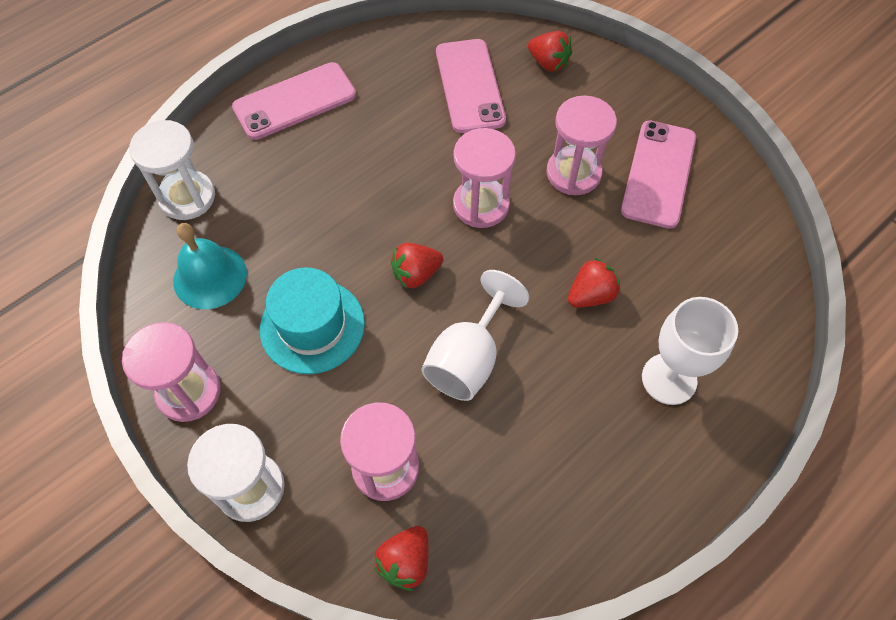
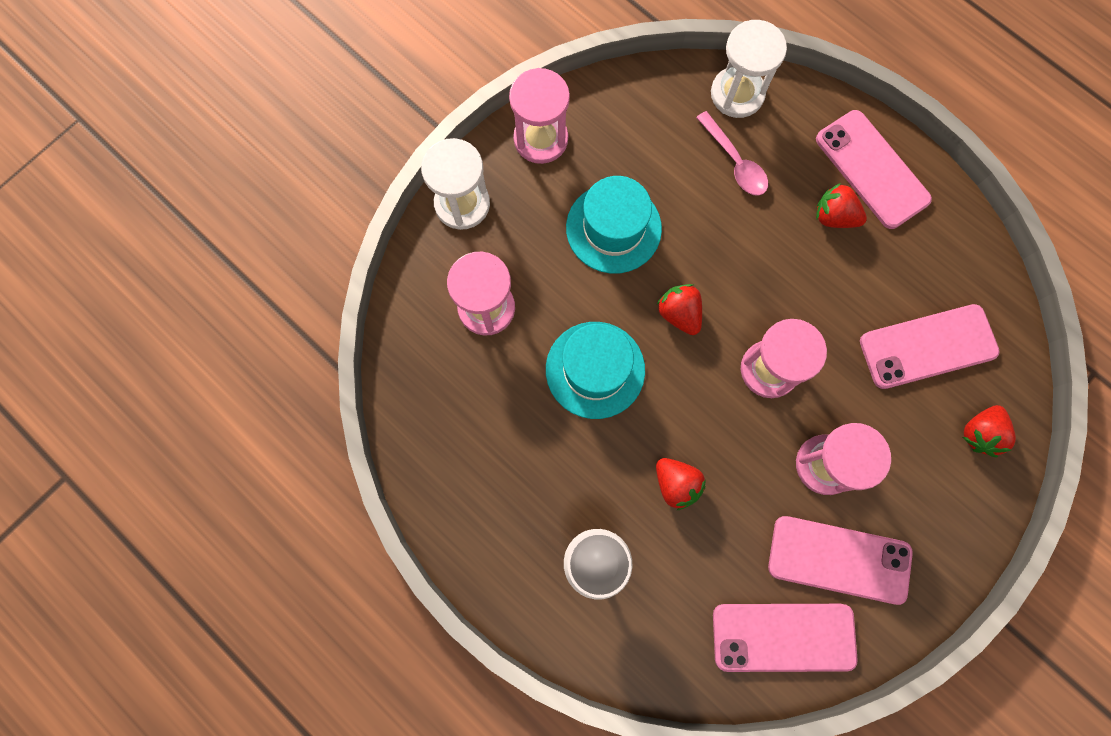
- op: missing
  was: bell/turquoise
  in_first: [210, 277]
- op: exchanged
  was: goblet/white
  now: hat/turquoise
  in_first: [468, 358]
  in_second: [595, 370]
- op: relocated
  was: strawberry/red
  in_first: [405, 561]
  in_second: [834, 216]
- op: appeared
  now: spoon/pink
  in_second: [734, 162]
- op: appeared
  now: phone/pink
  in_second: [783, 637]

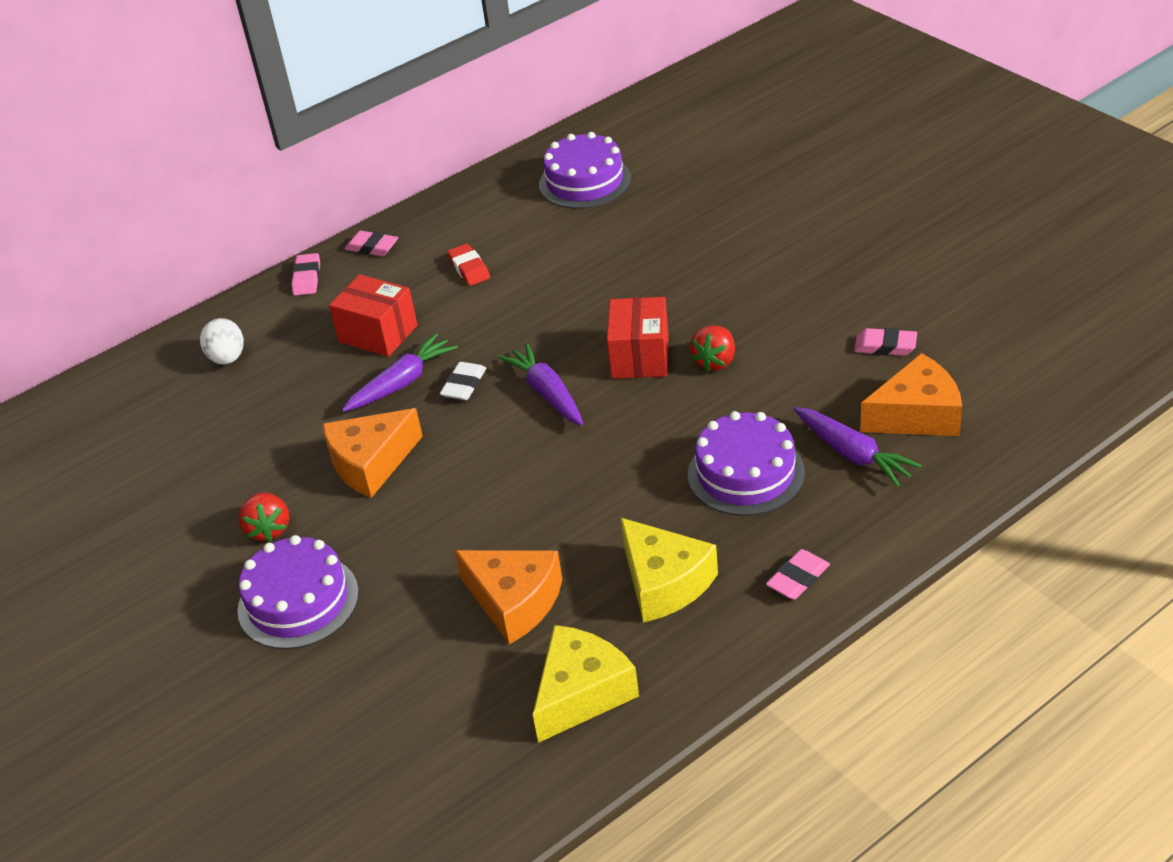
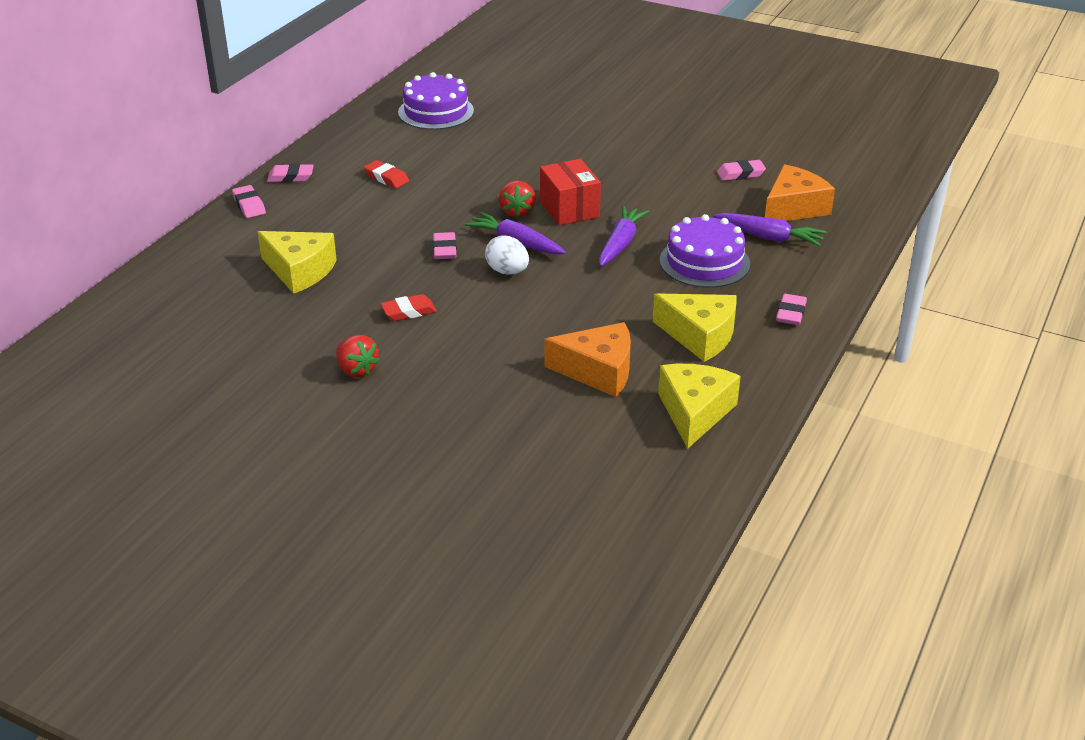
- op: missing
  was: box/red
  in_first: [378, 334]
- op: relocated
  was: egg/white
  in_first: [227, 358]
  in_second: [507, 271]
- op: relocated
  was: strawberry/red
  in_first: [715, 361]
  in_second: [517, 212]
- op: relocated
  was: carrot/purple
  in_first: [402, 383]
  in_second: [620, 244]
- op: colour
  was: eraser/white
  now: eraser/pink
  in_first: [464, 385]
  in_second: [444, 249]
- op: exchanged
  was: cheese/orange
  now: eraser/red
  in_first: [371, 463]
  in_second: [409, 311]
- op: missing
  was: cake/purple
  in_first: [298, 601]
- op: appeared
  now: cheese/yellow
  in_second: [299, 271]

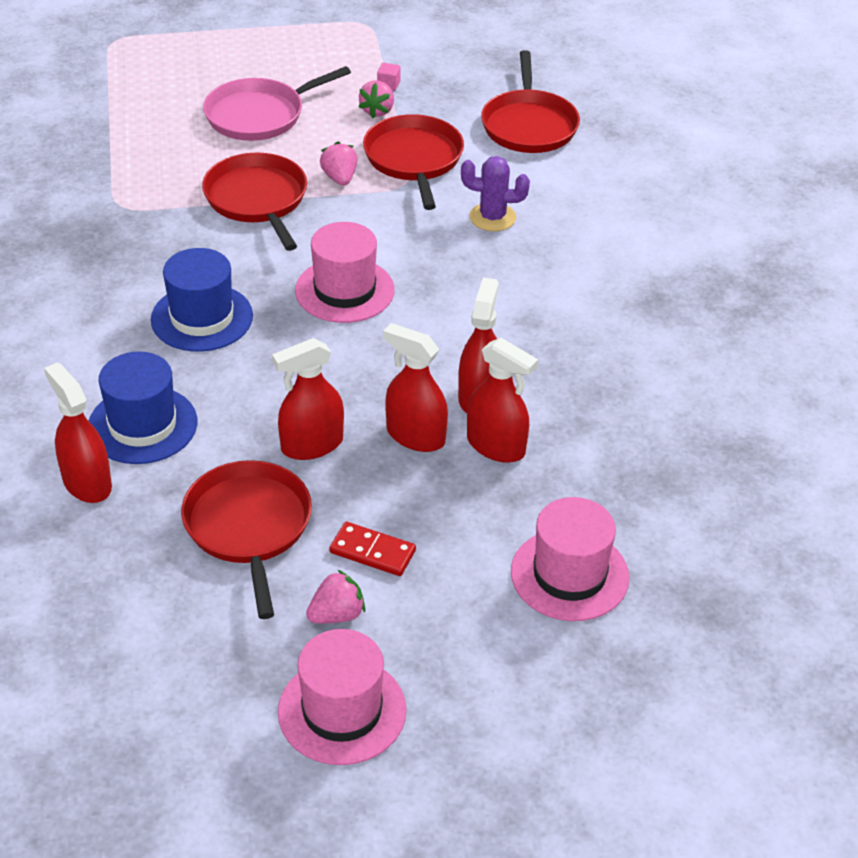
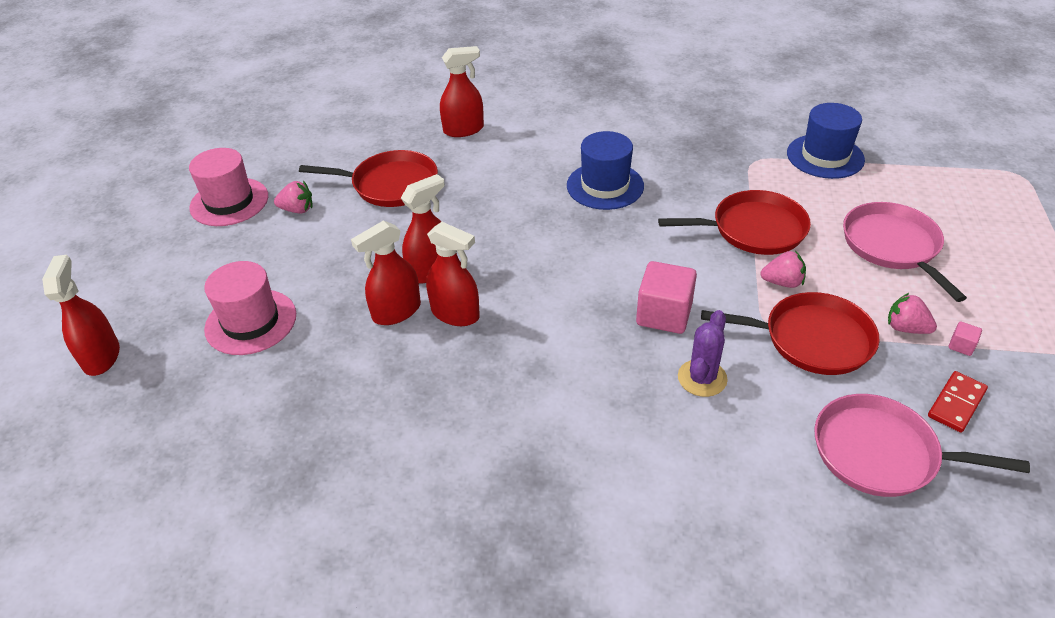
- op: colour
  was: pan/red
  now: pan/pink
  in_first: [529, 125]
  in_second: [881, 453]
- op: missing
  was: hat/pink
  in_first: [344, 290]
- op: relocated
  was: spray bottle/red
  in_first: [312, 445]
  in_second: [101, 357]
- op: relocated
  was: hat/blue
  in_first: [142, 425]
  in_second: [825, 156]
- op: relocated
  was: domino/red
  in_first: [372, 551]
  in_second: [956, 403]
- op: spun
  was: strawberry/pink
  in_first: [336, 615]
  in_second: [297, 210]
  clockwise: -75
- op: appeared
  now: cube/pink
  in_second: [664, 314]

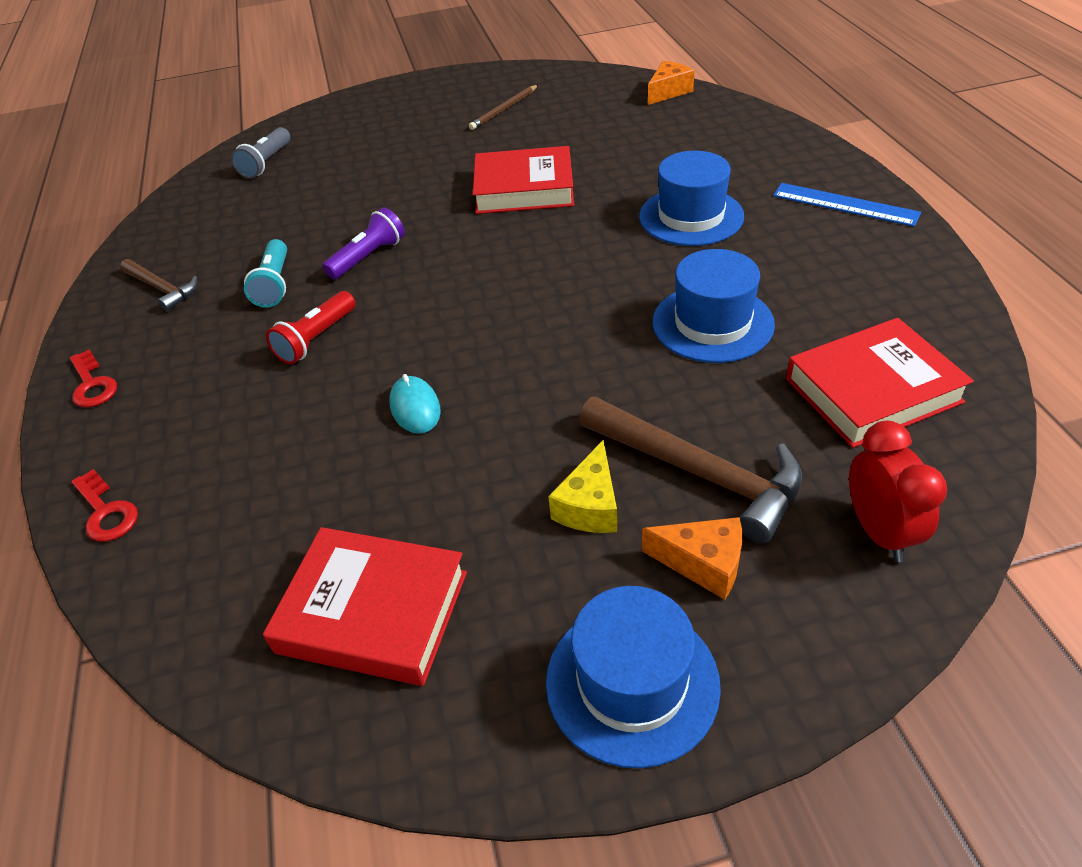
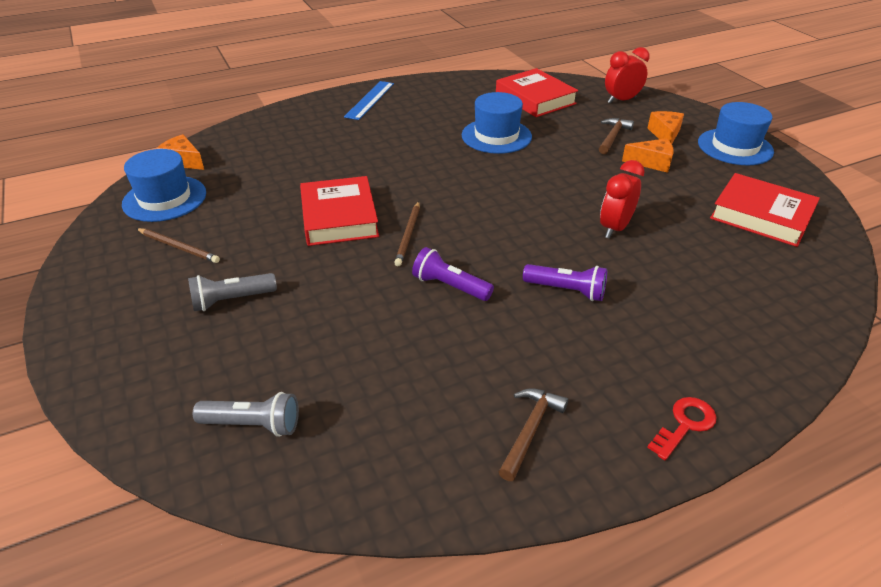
- op: relocated
  was: hat/blue
  in_first: [691, 216]
  in_second: [164, 198]
- op: missing
  was: flashlight/turquoise
  in_first: [274, 284]
- op: colour
  was: flashlight/red
  now: flashlight/purple
  in_first: [316, 339]
  in_second: [567, 290]
- op: exchanged
  was: mouse/turquoise
  now: clock/red
  in_first: [415, 408]
  in_second: [615, 228]
- op: size
  was: hammer/brown
  in_first: [698, 472]
  in_second: [612, 137]
  ratio: 0.58
- op: colour
  was: cheese/yellow
  now: cheese/orange
  in_first: [590, 506]
  in_second: [652, 163]
- op: missing
  was: key/red
  in_first: [106, 512]
- op: spun
  was: book/red
  in_first: [373, 612]
  in_second: [761, 216]
  clockwise: -60
- op: appeared
  now: pencil/brown
  in_second: [408, 235]
- op: appeared
  now: flashlight/grey
  in_second: [231, 300]

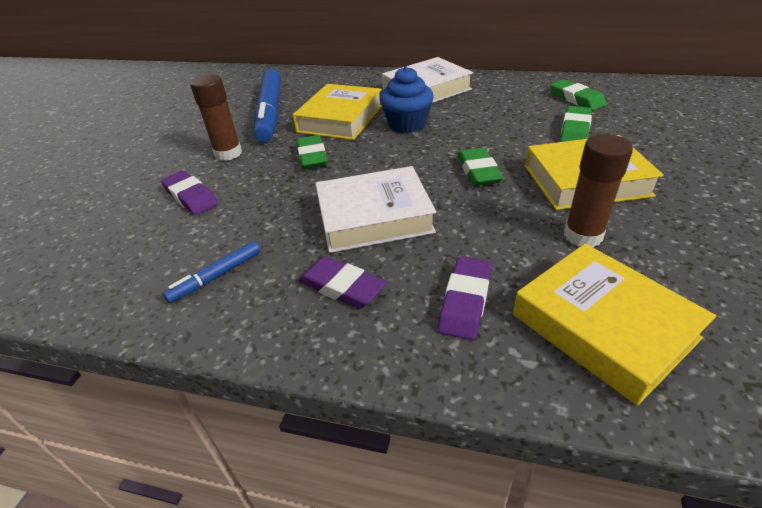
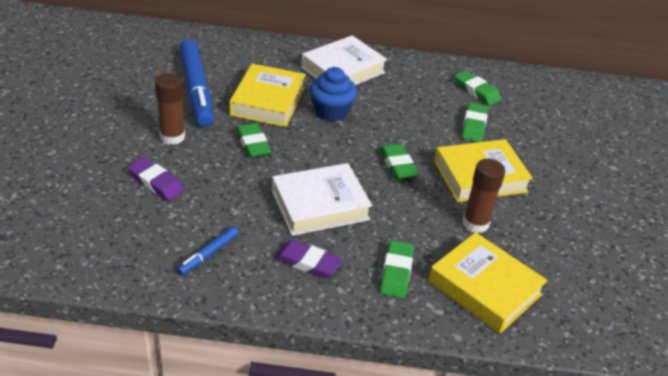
- op: colour
  was: eraser/purple
  now: eraser/green
  in_first: [465, 301]
  in_second: [396, 272]

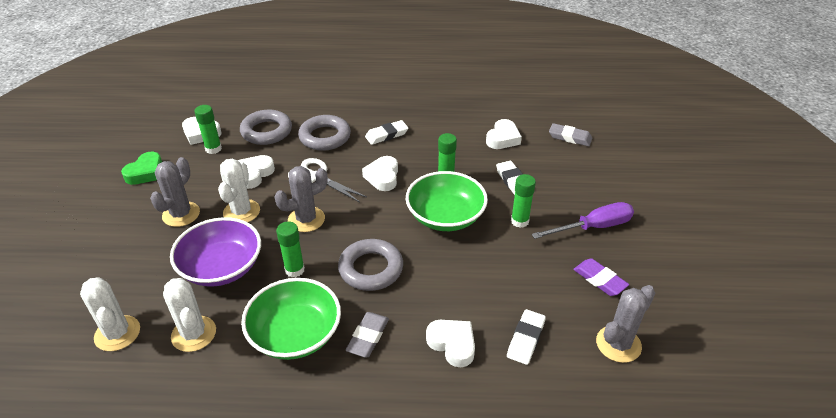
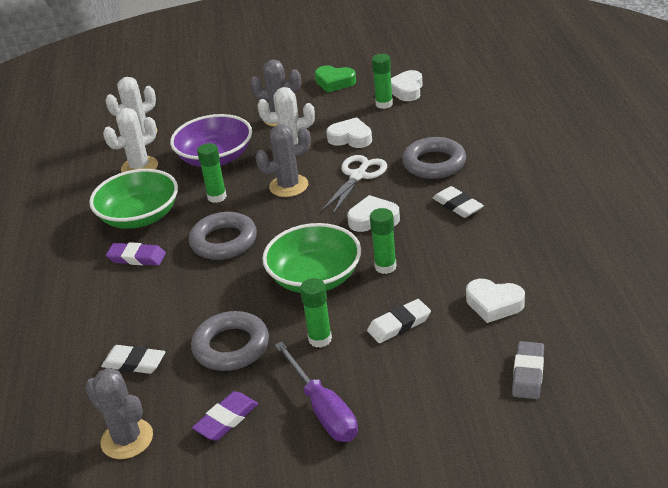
- op: relocated
  was: ring/grey
  in_first: [266, 131]
  in_second: [231, 346]
- op: spun
  was: cactus/grey
  in_first: [306, 219]
  in_second: [288, 186]
  clockwise: -75
- op: colour
  was: eraser/grey
  now: eraser/purple
  in_first: [368, 337]
  in_second: [137, 257]
- op: missing
  was: heart/white
  in_first: [452, 344]

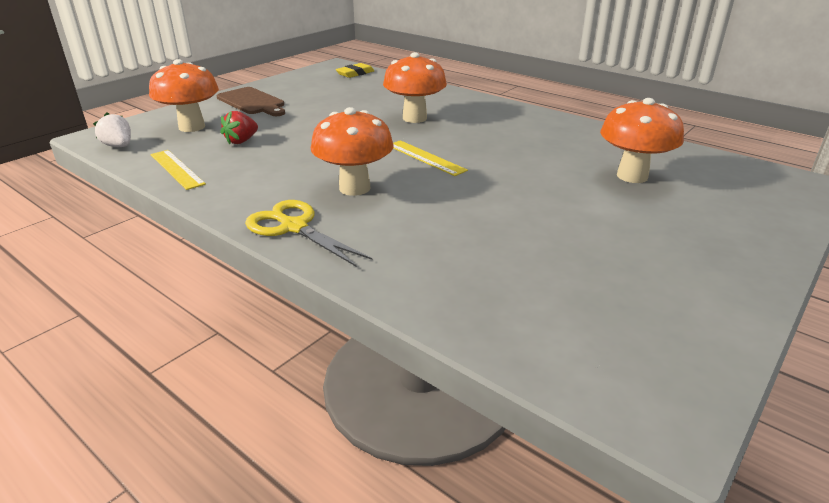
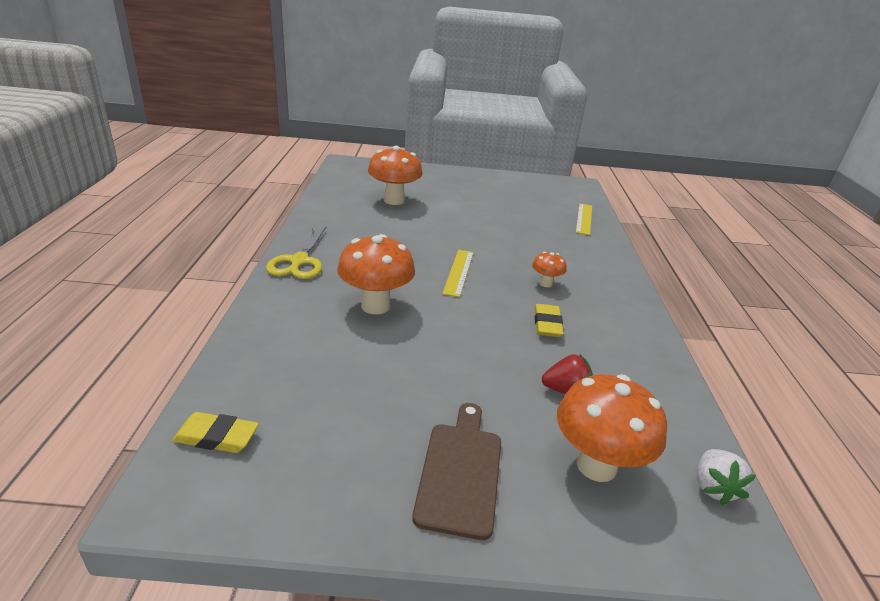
- op: size
  was: mushroom/orange
  in_first: [354, 188]
  in_second: [545, 283]
  ratio: 0.51
- op: relocated
  was: ruler/yellow
  in_first: [176, 169]
  in_second: [584, 219]
- op: relocated
  was: scissors/yellow
  in_first: [294, 227]
  in_second: [299, 261]
- op: appeared
  now: eraser/yellow
  in_second: [547, 324]

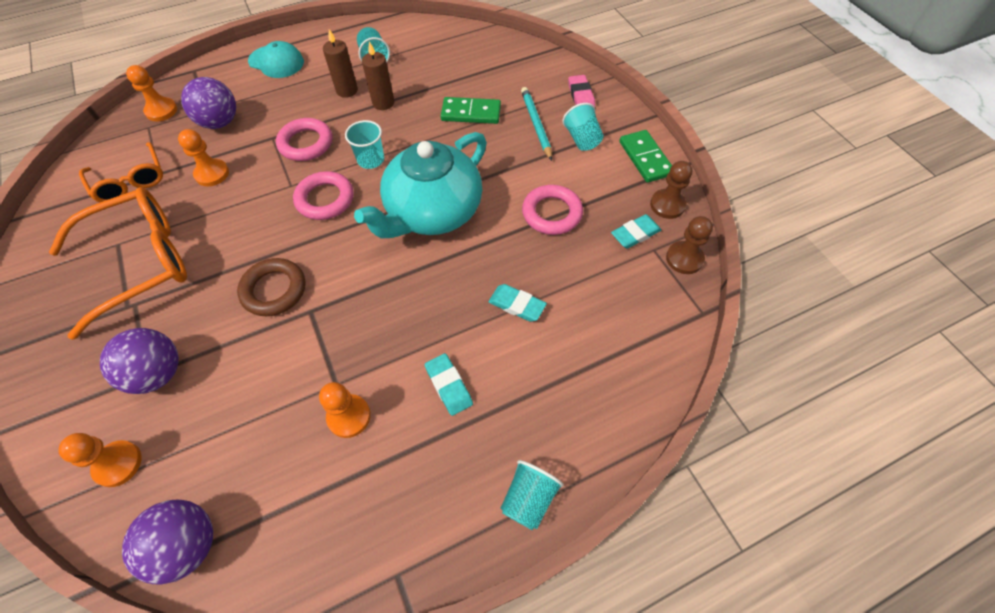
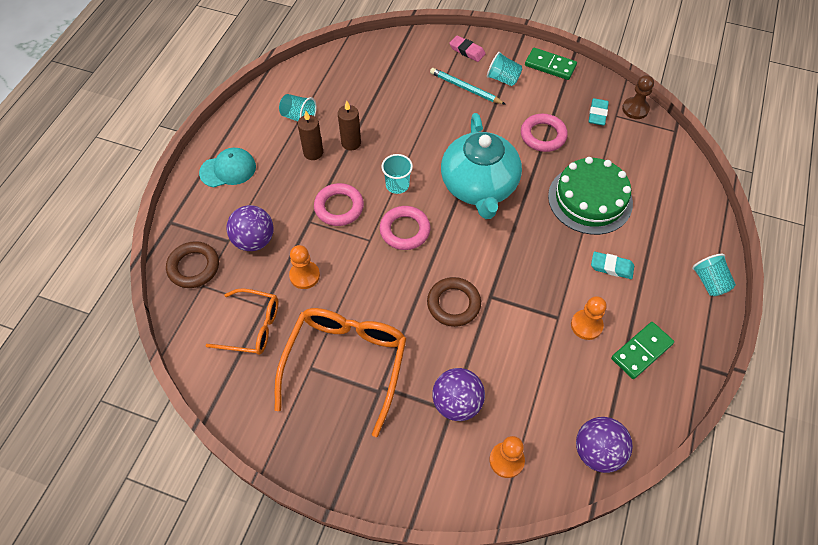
- op: exchanged
  was: pawn/orange
  now: ring/brown
  in_first: [161, 111]
  in_second: [194, 267]
- op: relocated
  was: domino/green
  in_first: [471, 113]
  in_second: [641, 351]
- op: missing
  was: pawn/brown
  in_first: [667, 205]
- op: exchanged
  was: eraser/turquoise
  now: cake/green
  in_first: [517, 305]
  in_second: [590, 199]

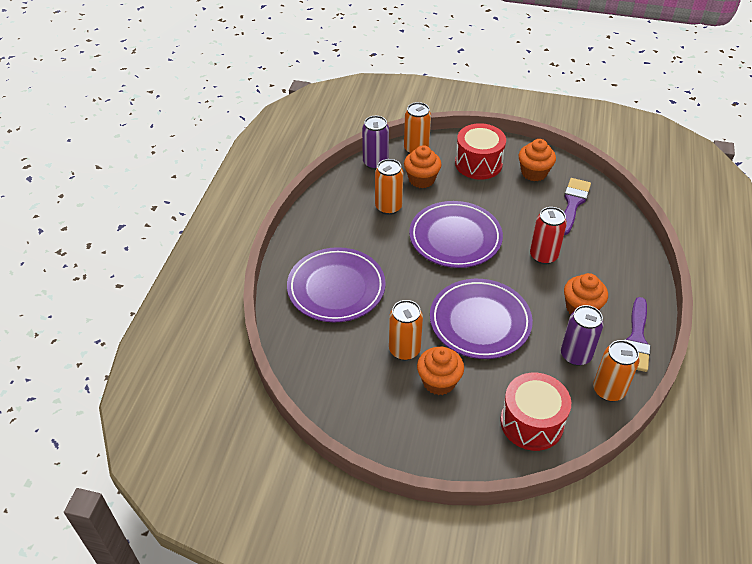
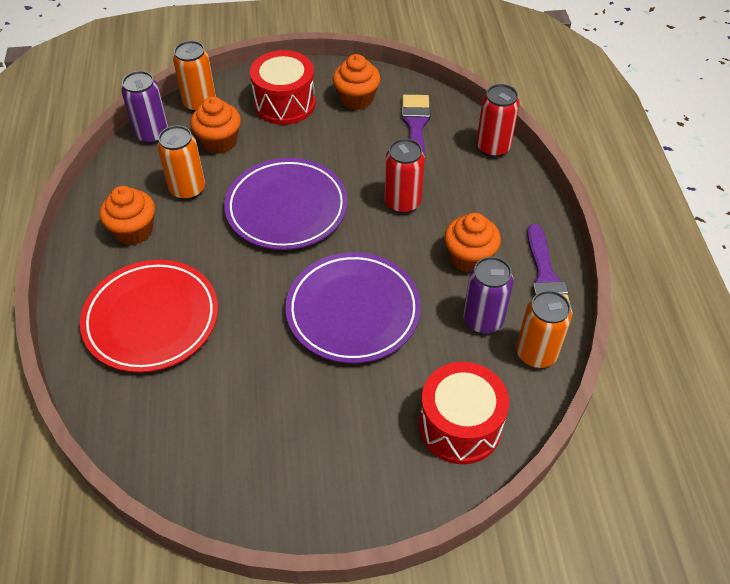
- op: colour
  was: plate/purple
  now: plate/red
  in_first: [336, 288]
  in_second: [151, 319]
- op: missing
  was: can/orange
  in_first: [404, 350]
- op: relocated
  was: cupcake/orange
  in_first: [439, 382]
  in_second: [134, 231]
- op: appeared
  now: can/red
  in_second: [493, 147]

